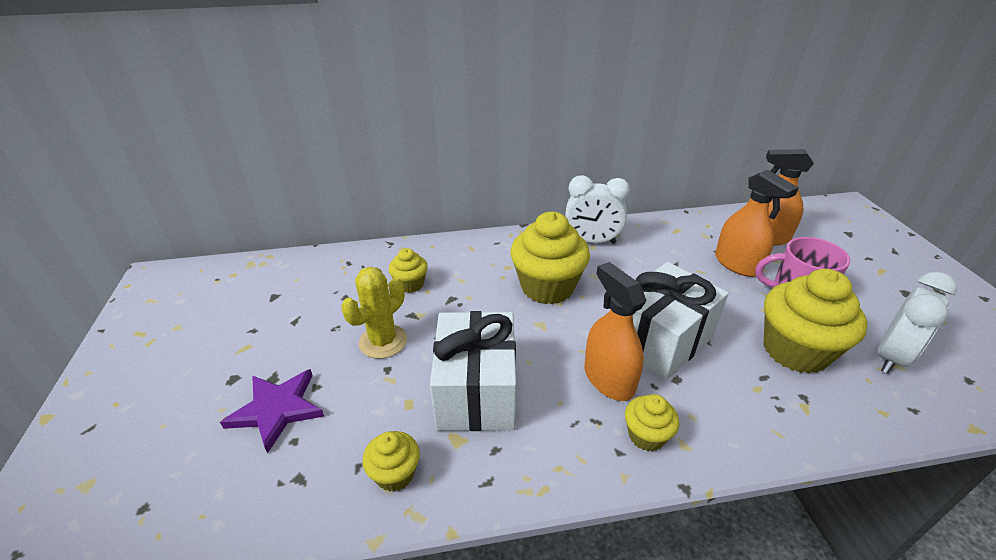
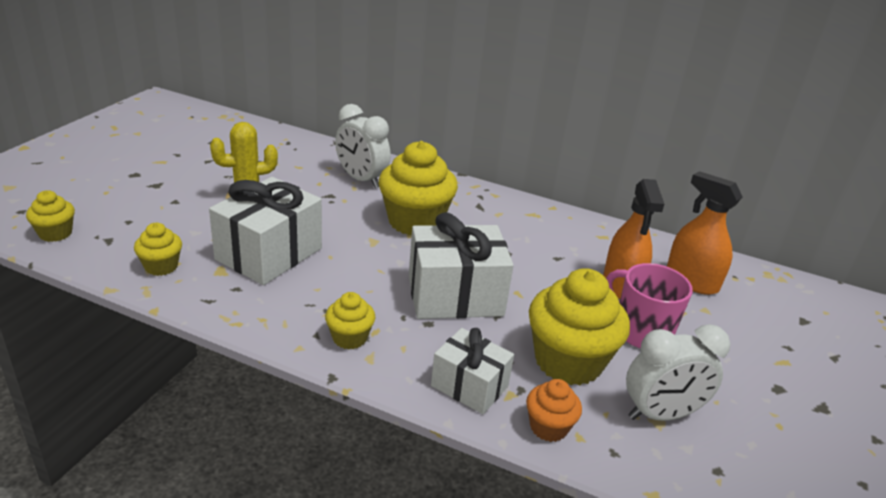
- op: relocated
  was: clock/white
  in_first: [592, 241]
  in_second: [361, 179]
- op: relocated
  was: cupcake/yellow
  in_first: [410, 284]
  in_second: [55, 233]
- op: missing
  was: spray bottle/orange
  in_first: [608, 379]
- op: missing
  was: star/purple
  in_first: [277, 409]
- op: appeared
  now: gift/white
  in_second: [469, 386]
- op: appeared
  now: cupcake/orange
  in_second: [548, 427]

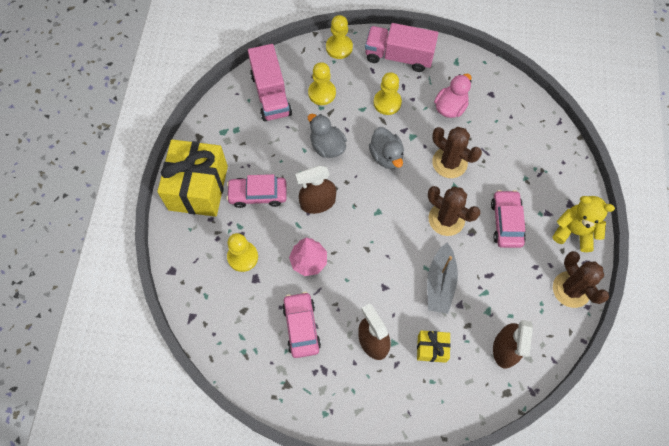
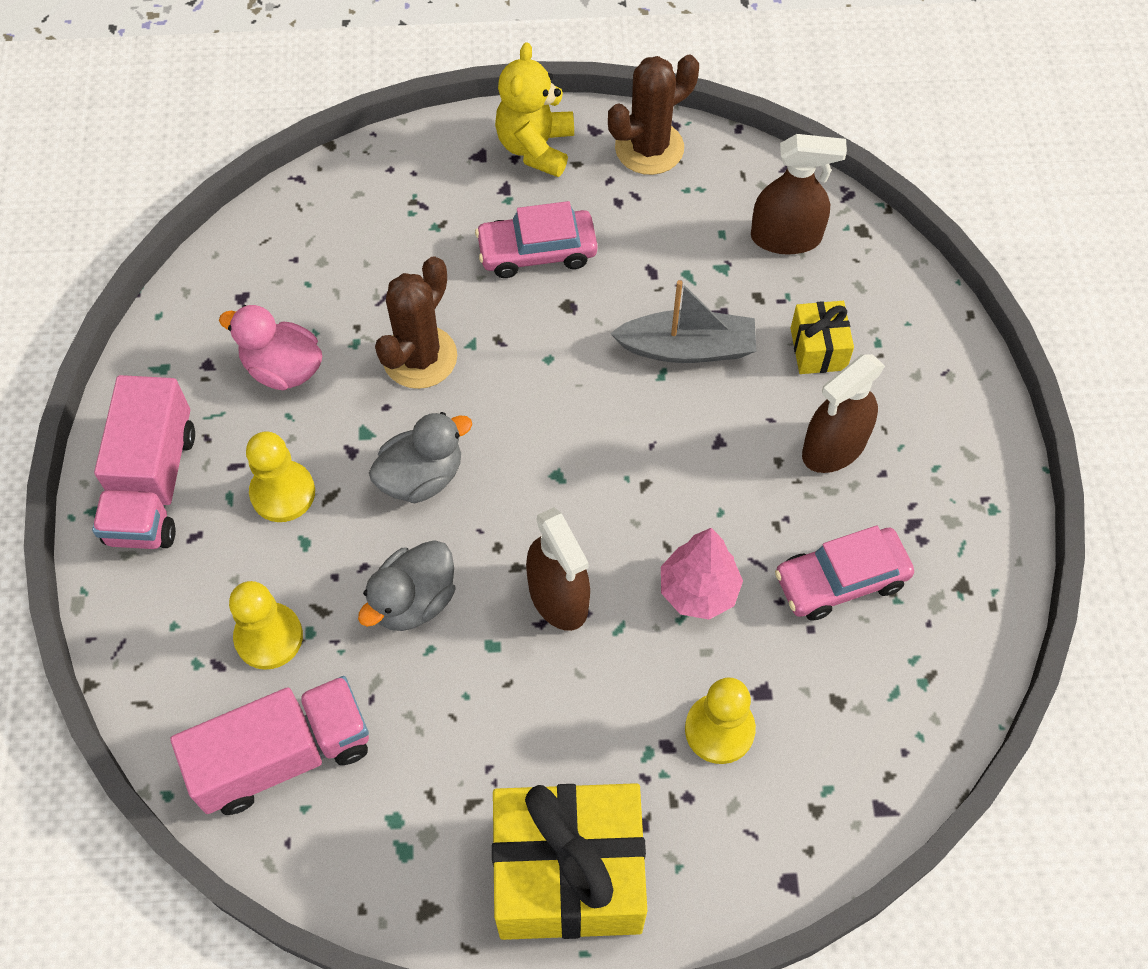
- op: missing
  was: pawn/yellow
  in_first: [339, 47]
- op: missing
  was: car/pink
  in_first: [258, 194]
- op: missing
  was: cactus/brown
  in_first: [446, 219]

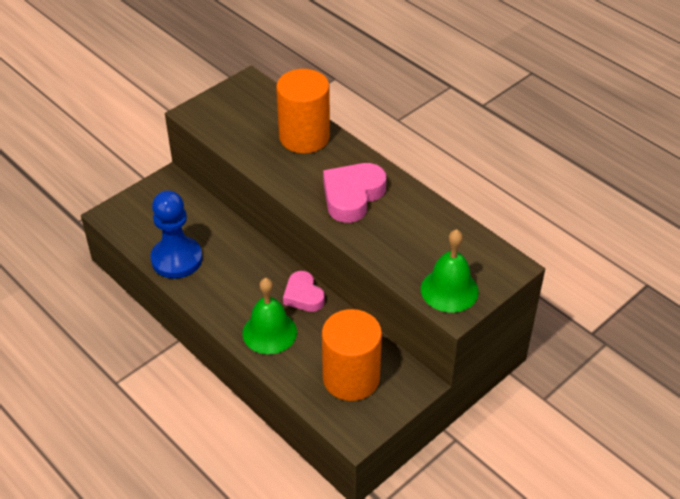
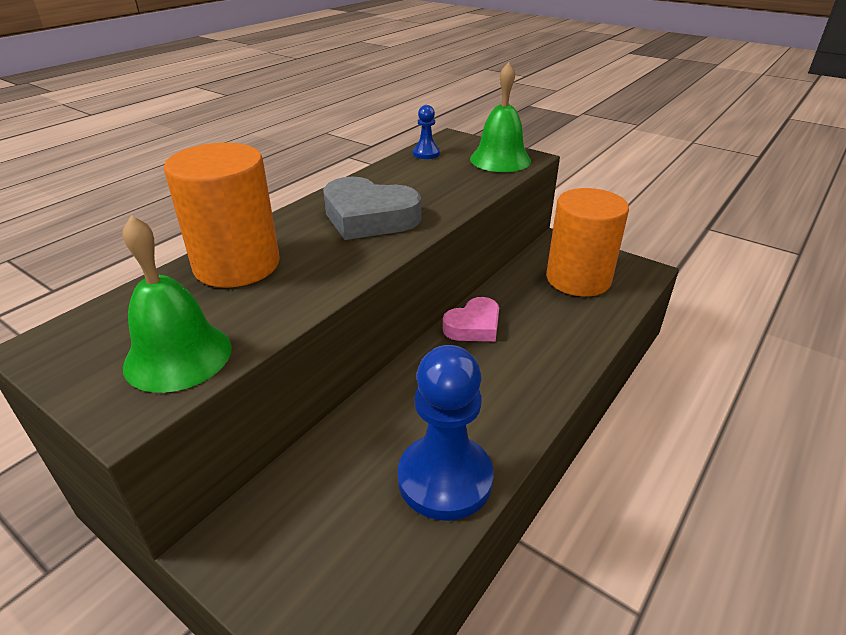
- op: colour
  was: heart/pink
  now: heart/grey
  in_first: [352, 196]
  in_second: [369, 217]
- op: relocated
  was: bell/green
  in_first: [269, 332]
  in_second: [178, 356]
- op: appeared
  now: pawn/blue
  in_second: [426, 153]

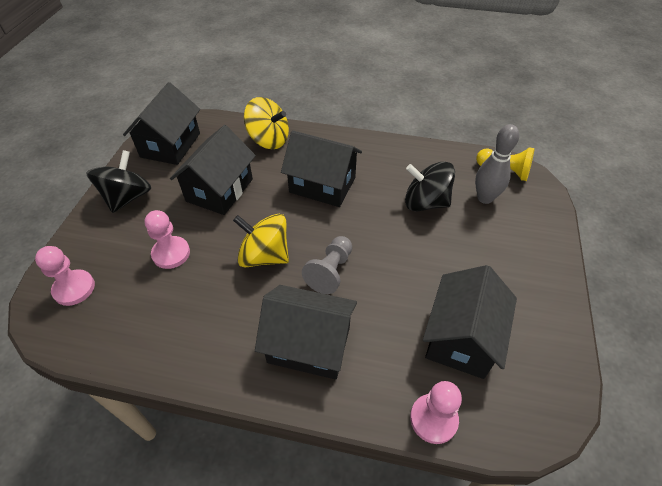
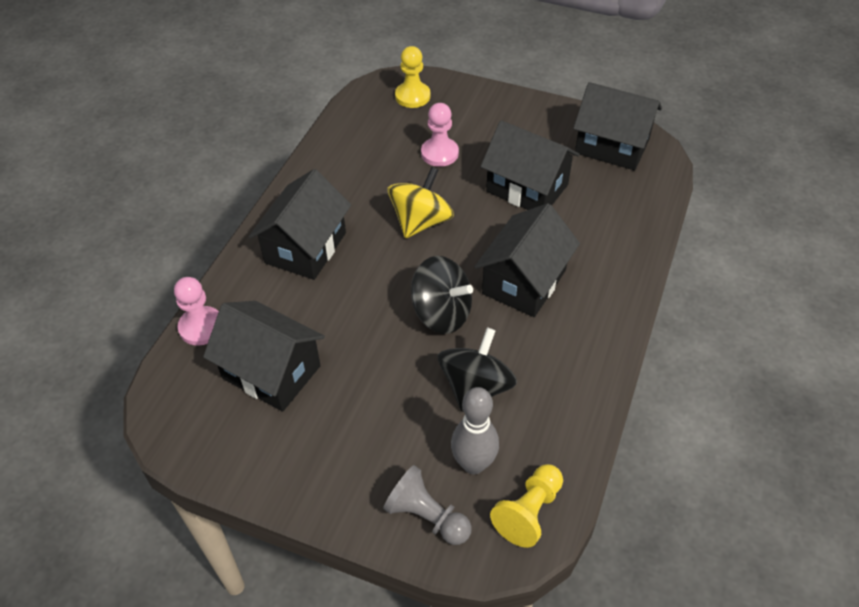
- op: missing
  was: spinning top/yellow
  in_first: [269, 140]
- op: relocated
  was: spinning top/black
  in_first: [127, 197]
  in_second: [441, 313]
- op: relocated
  was: pawn/grey
  in_first: [330, 271]
  in_second: [427, 516]
- op: colour
  was: pawn/pink
  now: pawn/yellow
  in_first: [74, 288]
  in_second: [412, 96]

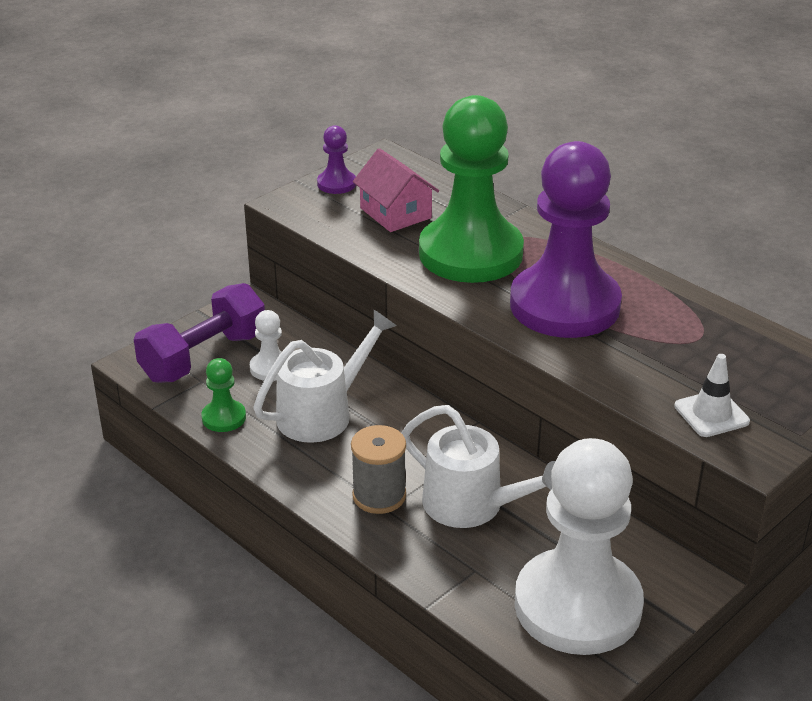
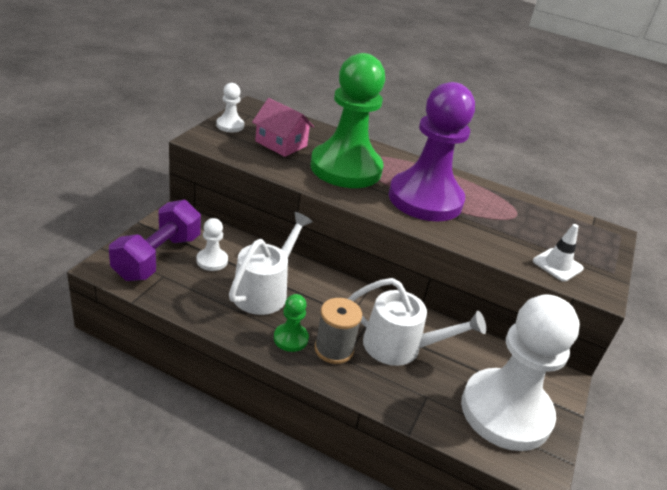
- op: colour
  was: pawn/purple
  now: pawn/white
  in_first: [336, 184]
  in_second: [230, 125]
- op: relocated
  was: pawn/green
  in_first: [224, 418]
  in_second: [290, 338]

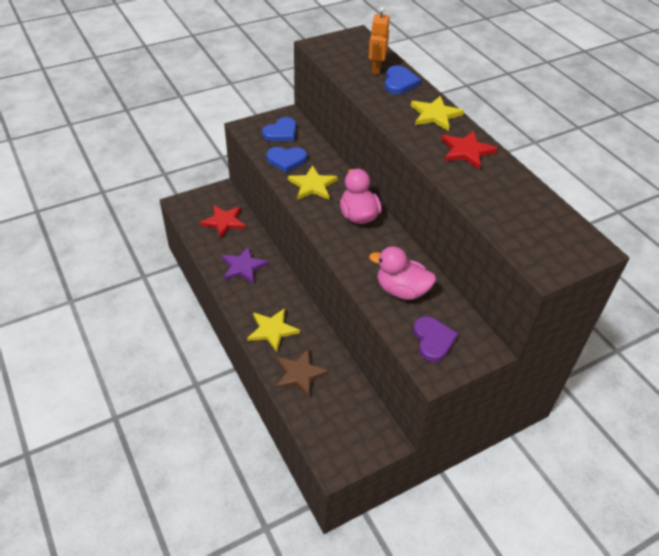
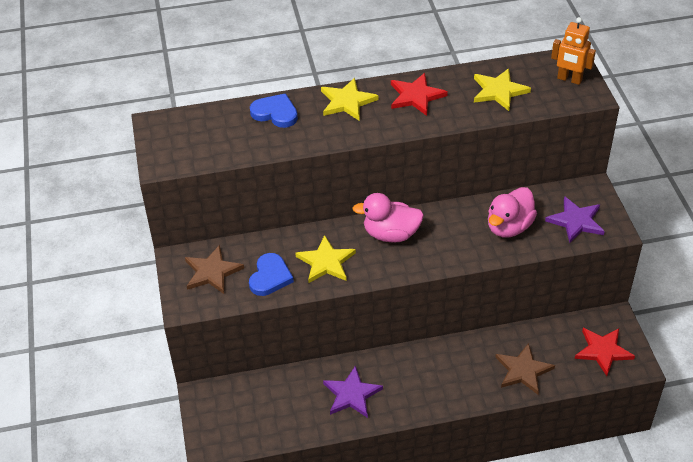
- op: relocated
  was: robot/orange
  in_first: [376, 69]
  in_second: [569, 79]
- op: exchanged
  was: heart/blue
  now: star/brown
  in_first: [281, 132]
  in_second: [212, 272]
- op: relocated
  was: star/red
  in_first: [224, 222]
  in_second: [603, 351]
- op: relocated
  was: star/yellow
  in_first: [272, 330]
  in_second: [499, 91]
- op: exchanged
  was: heart/purple
  now: star/purple
  in_first: [433, 340]
  in_second: [576, 221]

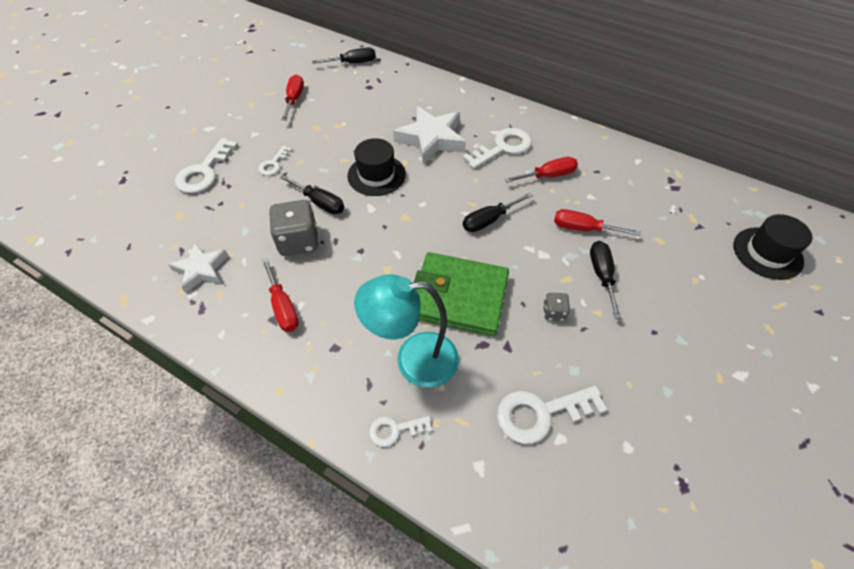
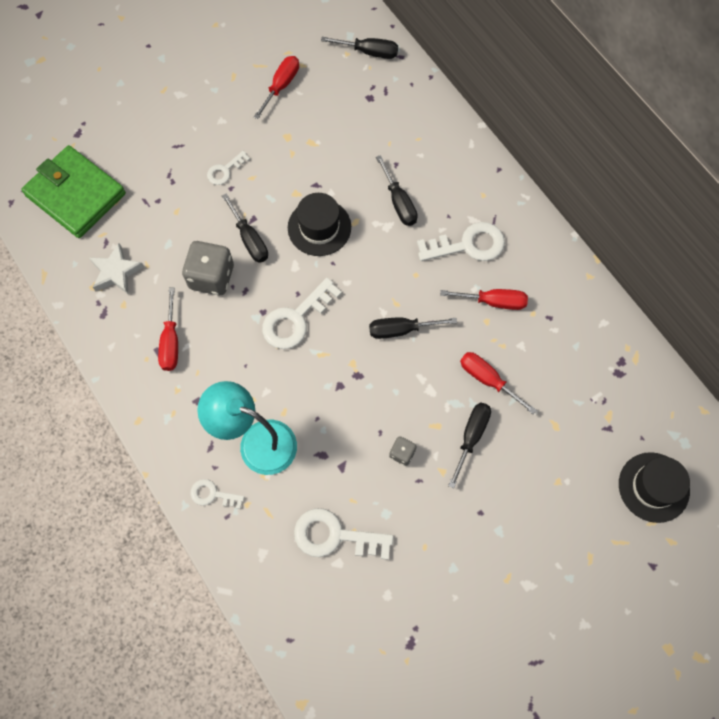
- op: exchanged
  was: star/white
  now: screwdriver/black
  in_first: [431, 139]
  in_second: [399, 202]
- op: relocated
  was: key/white
  in_first: [204, 171]
  in_second: [296, 319]
- op: relocated
  was: wallet/green
  in_first: [459, 297]
  in_second: [75, 195]

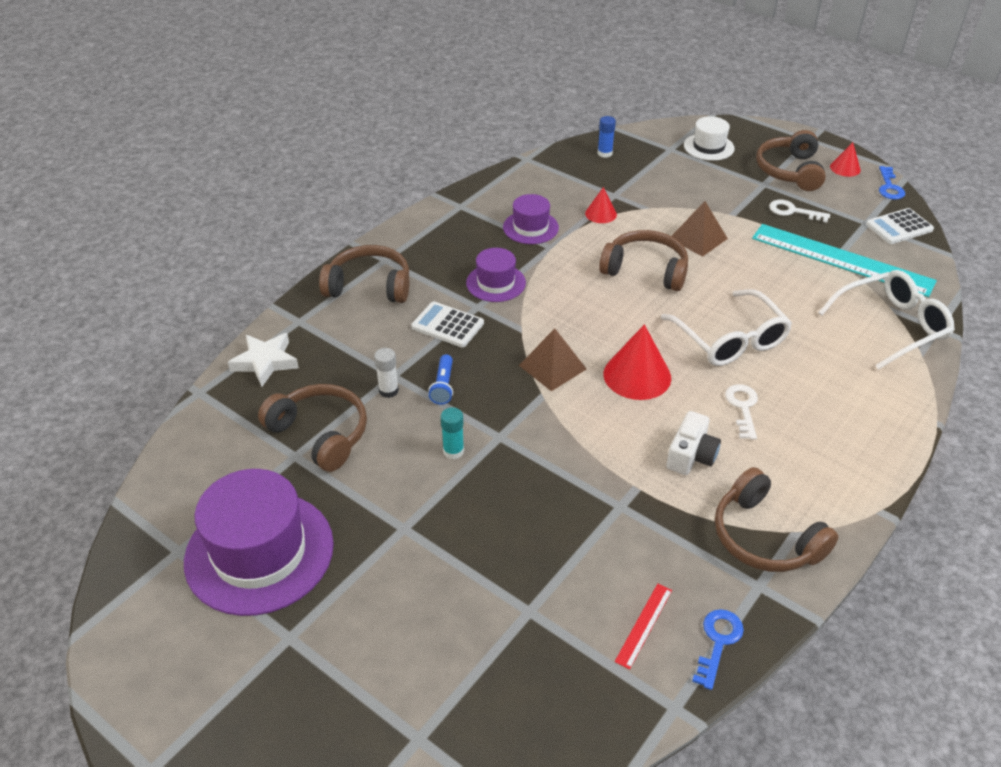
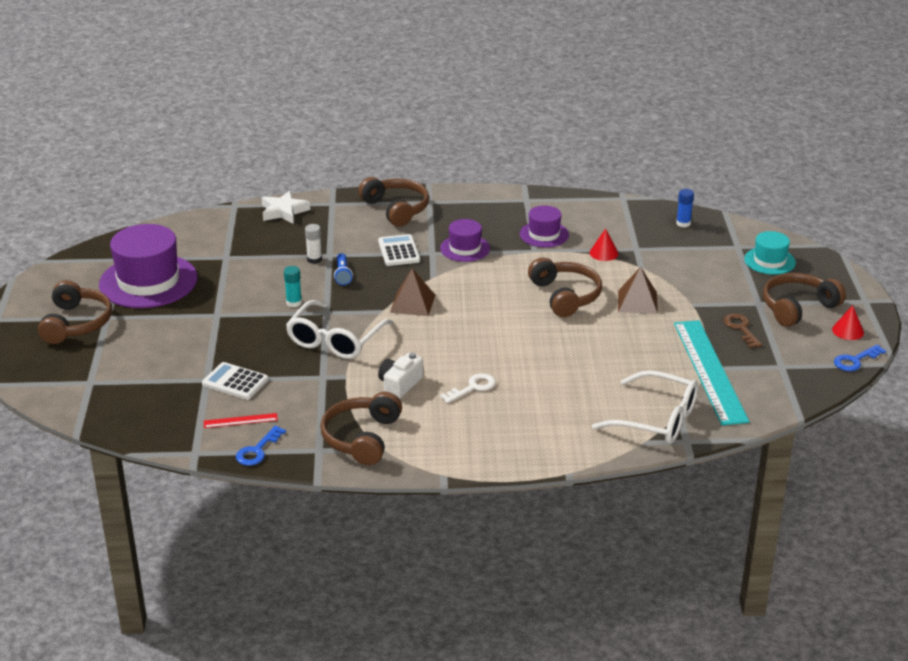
- op: colour
  was: hat/white
  now: hat/turquoise
  in_first: [708, 147]
  in_second: [769, 261]
- op: colour
  was: key/white
  now: key/brown
  in_first: [793, 211]
  in_second: [741, 328]
- op: relocated
  was: calculator/white
  in_first: [899, 227]
  in_second: [235, 382]
- op: relocated
  was: glasses/white
  in_first: [730, 340]
  in_second: [335, 340]
- op: missing
  was: cone/red
  in_first: [637, 375]
- op: spun
  was: flashlight/blue
  in_first: [443, 386]
  in_second: [342, 275]
  clockwise: -60
- op: relocated
  was: headphones/brown
  in_first: [320, 434]
  in_second: [76, 323]
- op: spun
  was: camera/white
  in_first: [691, 455]
  in_second: [399, 385]
  clockwise: 135
- op: spun
  was: key/blue
  in_first: [718, 642]
  in_second: [257, 450]
  clockwise: 135

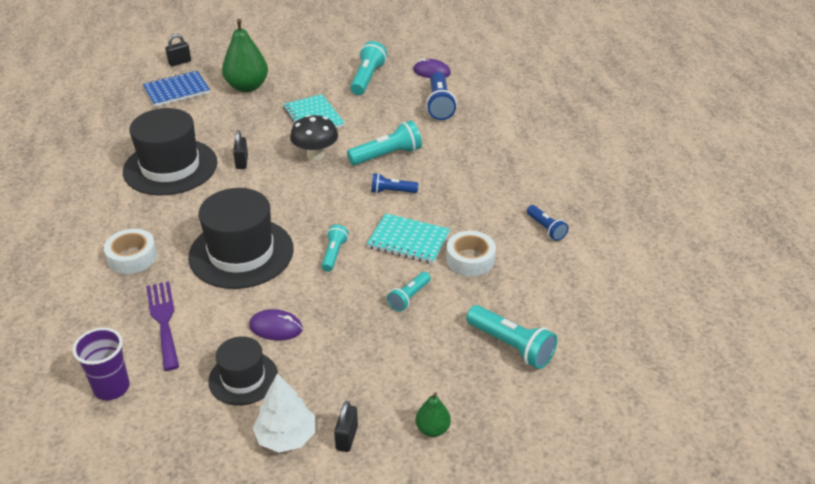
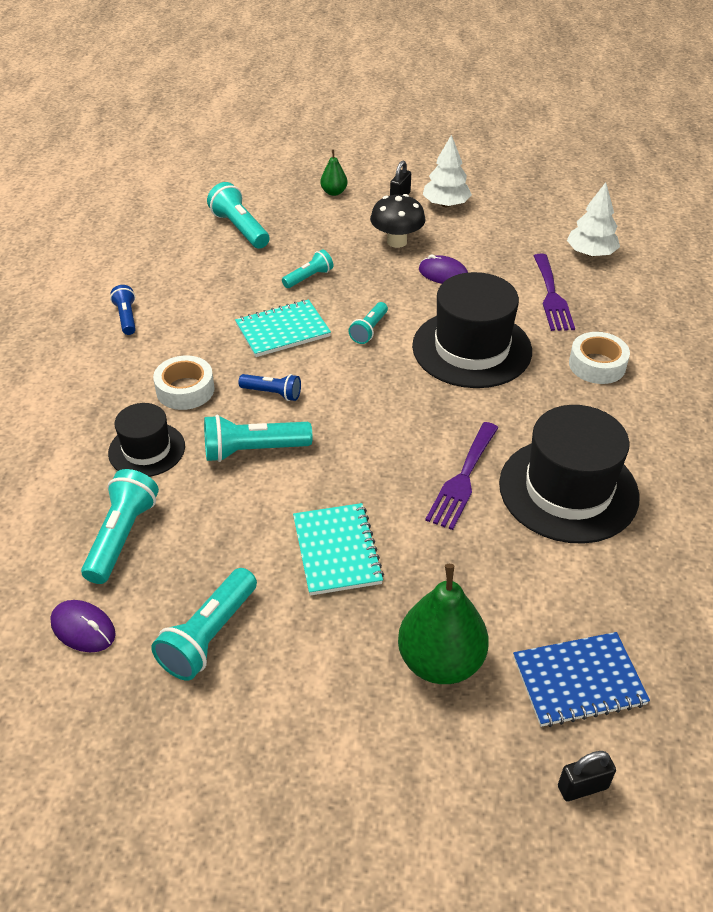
- op: colour
  was: flashlight/blue
  now: flashlight/turquoise
  in_first: [439, 105]
  in_second: [122, 536]
- op: relocated
  was: mushroom/black
  in_first: [315, 155]
  in_second: [397, 242]
- op: exchanged
  was: padlock/black
  now: fork/purple
  in_first: [242, 162]
  in_second: [462, 479]
- op: spun
  was: notebook/turquoise
  in_first: [408, 240]
  in_second: [282, 330]
  clockwise: -60
- op: relocated
  was: tape/white
  in_first: [470, 259]
  in_second: [185, 390]
- op: exchanged
  was: cup/purple
  now: tree/white
  in_first: [111, 388]
  in_second: [591, 253]
- op: relocated
  was: hat/black
  in_first: [243, 378]
  in_second: [147, 449]

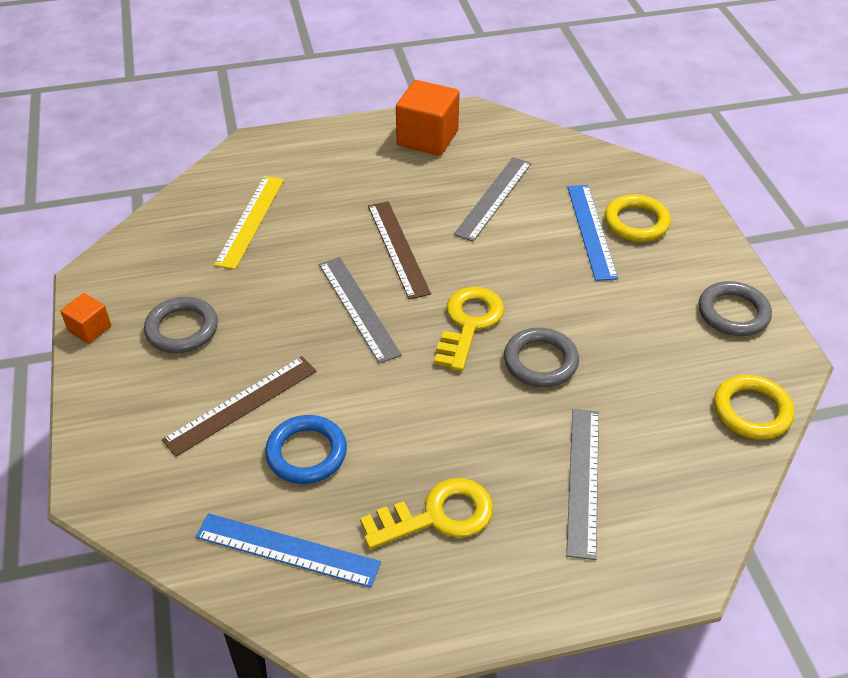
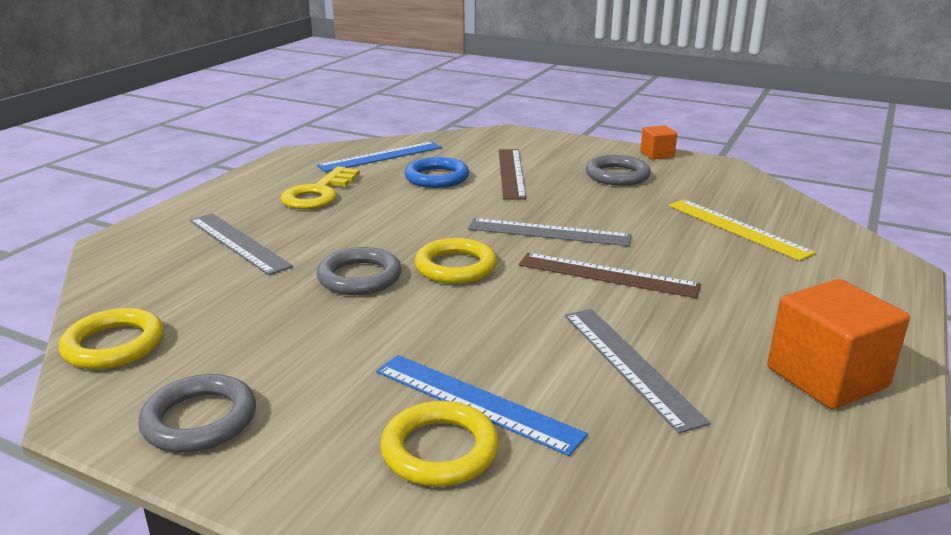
- op: exchanged
  was: key/yellow
  now: ring/yellow
  in_first: [469, 323]
  in_second: [455, 267]

